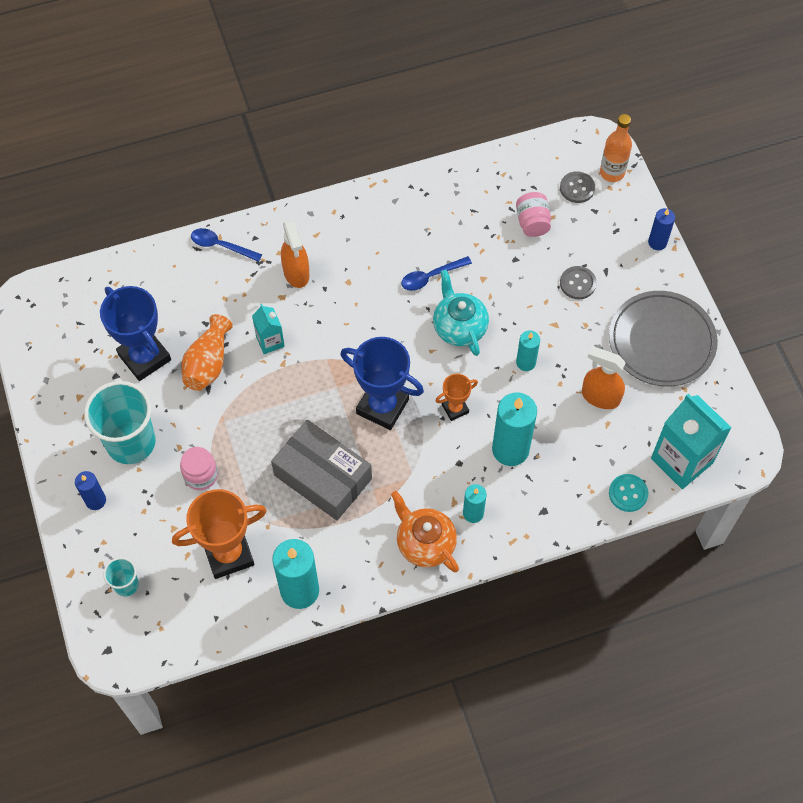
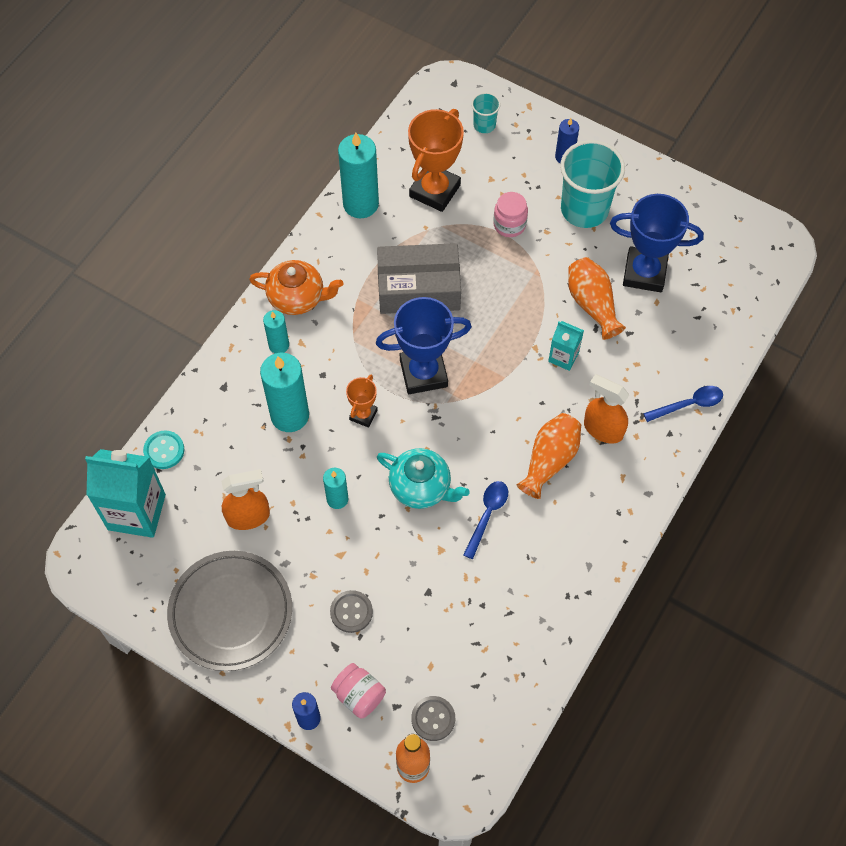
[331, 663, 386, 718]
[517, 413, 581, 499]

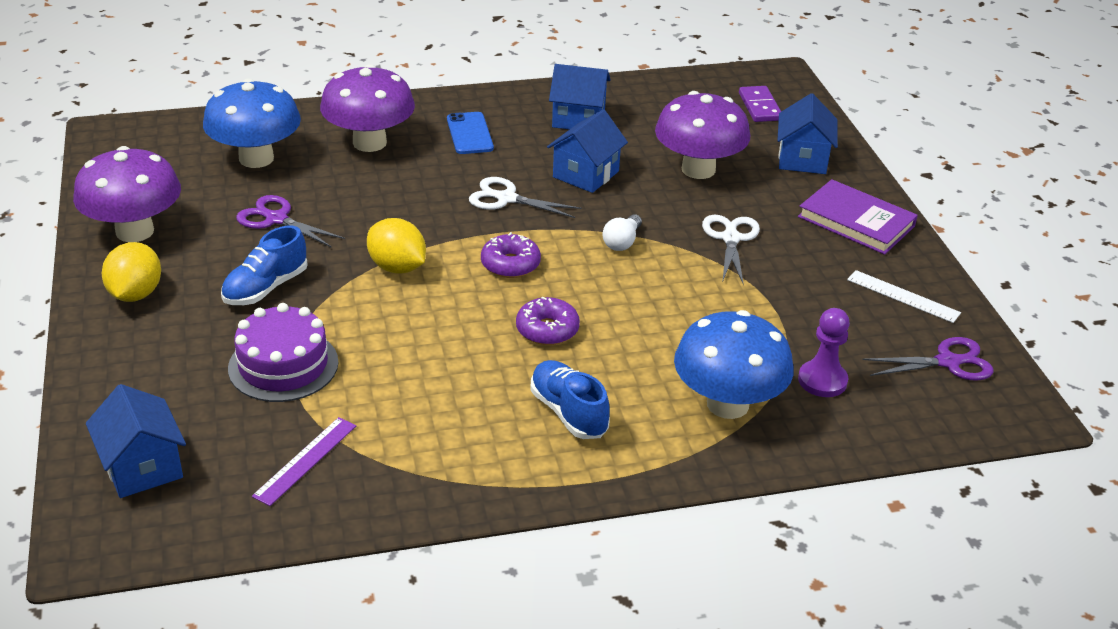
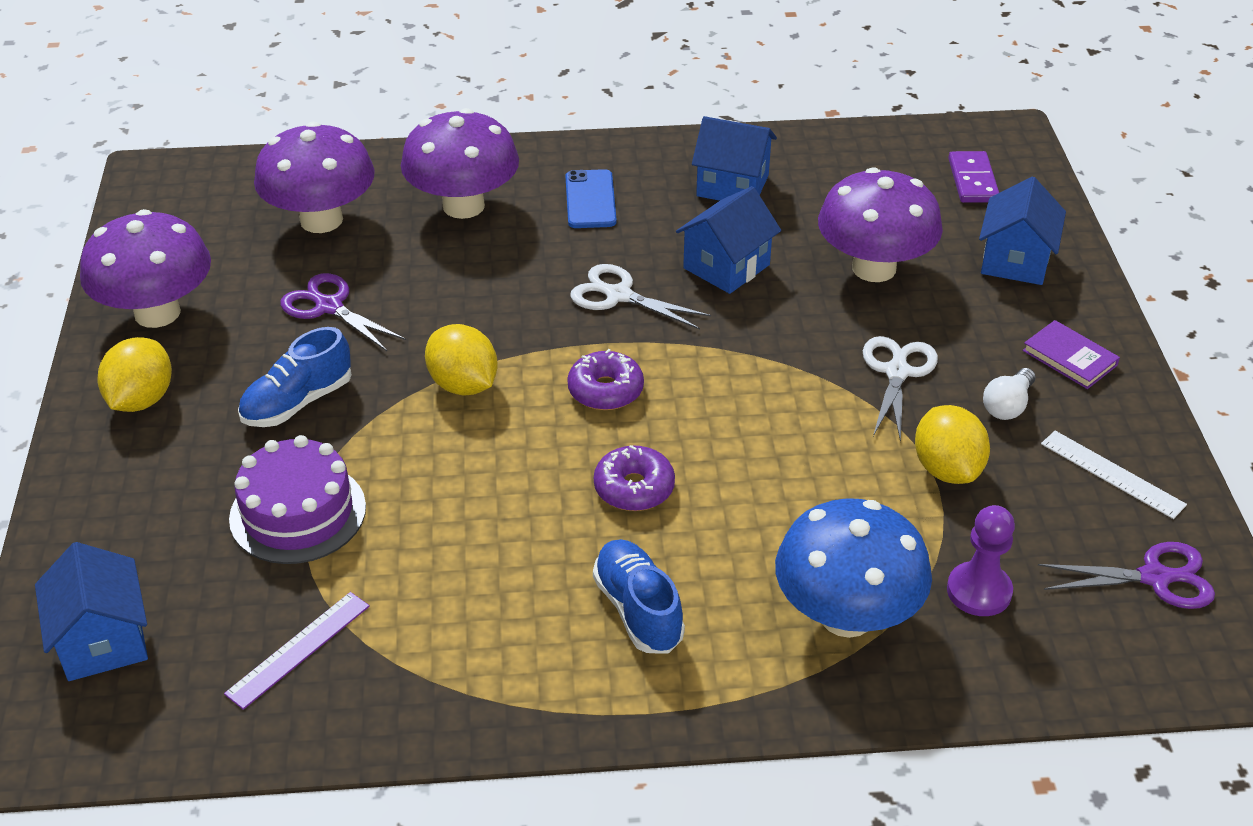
[254, 122, 375, 233]
[1023, 320, 1120, 389]
[983, 368, 1035, 420]
[915, 405, 990, 484]

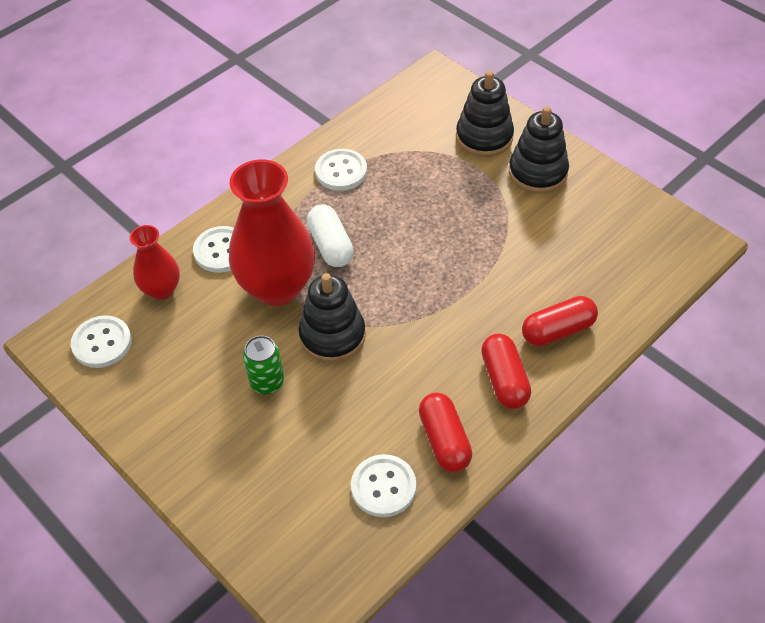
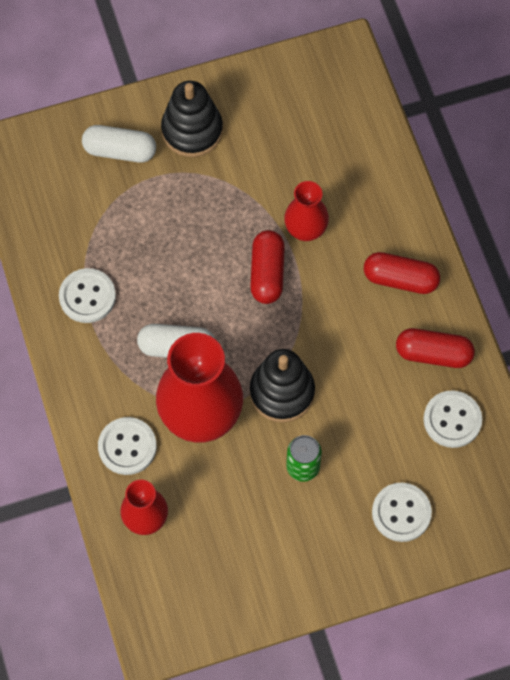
[82, 125, 156, 162]
[250, 230, 285, 304]
[372, 483, 432, 542]
[284, 181, 329, 241]

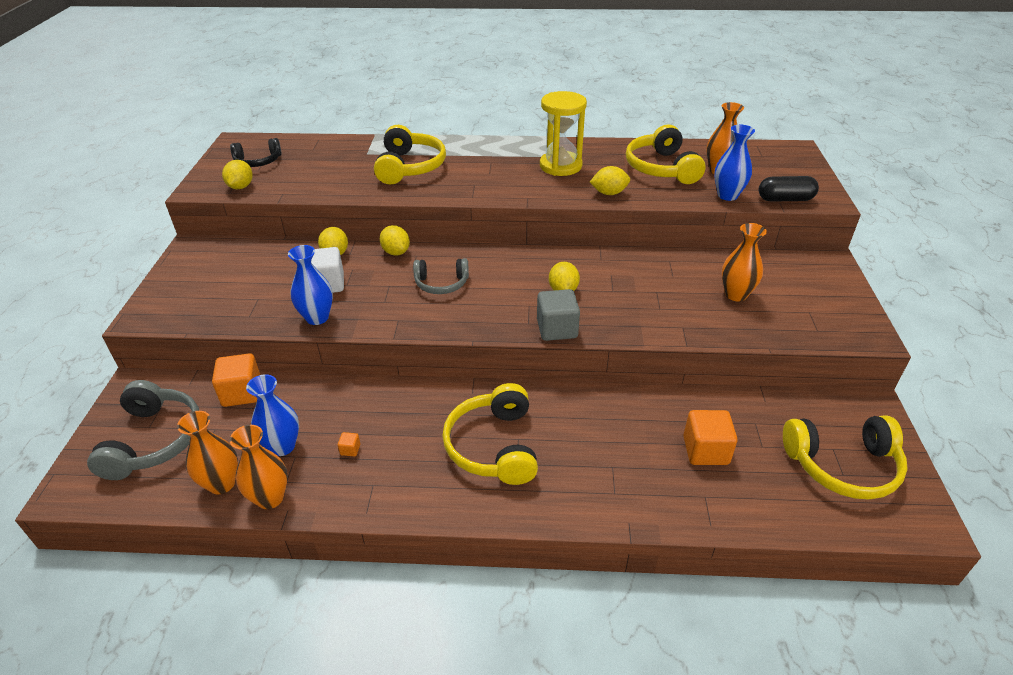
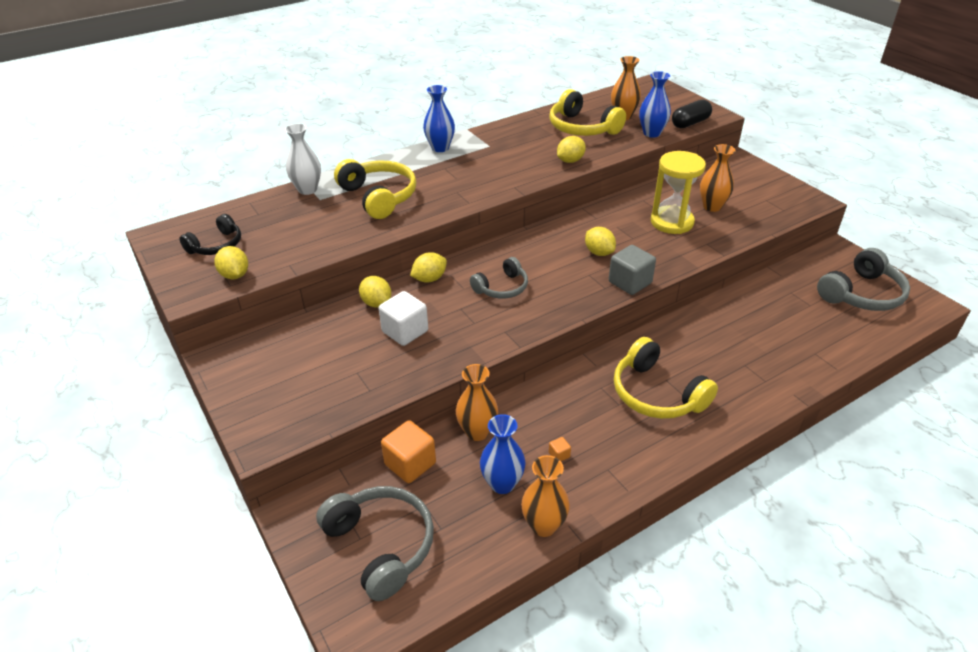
[651, 151, 706, 234]
[410, 252, 447, 283]
[423, 85, 455, 152]
[683, 410, 738, 465] (first image)
[456, 364, 498, 441]
[817, 248, 910, 311]
[285, 123, 321, 195]

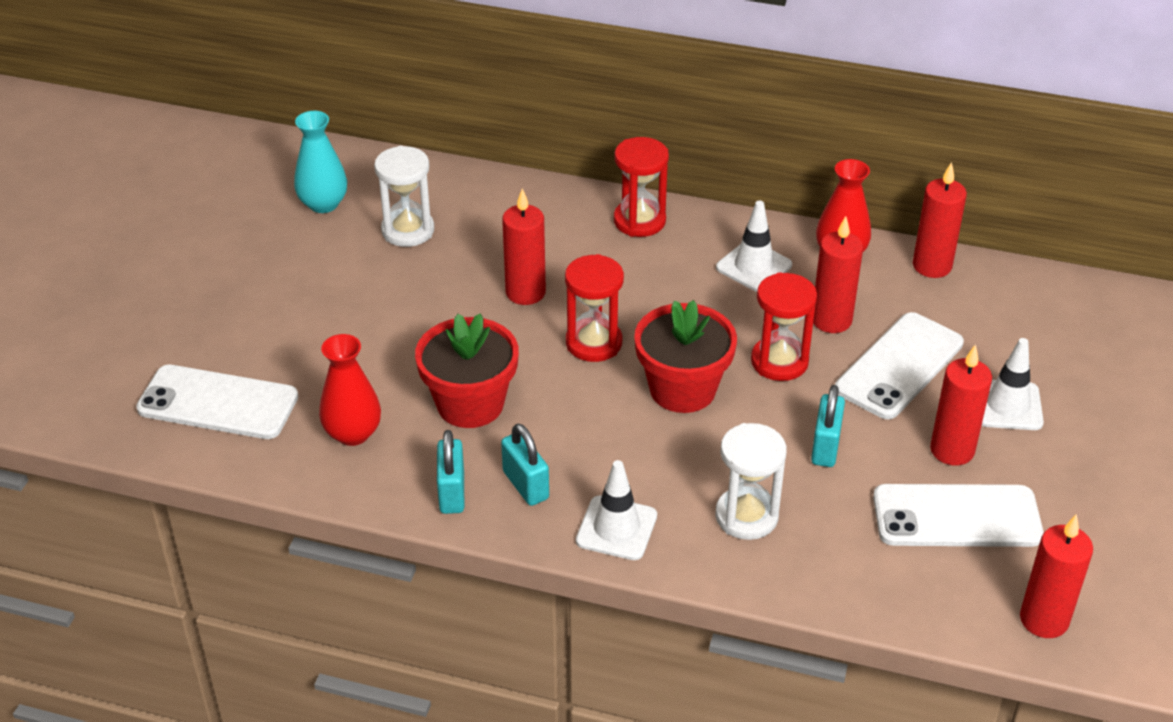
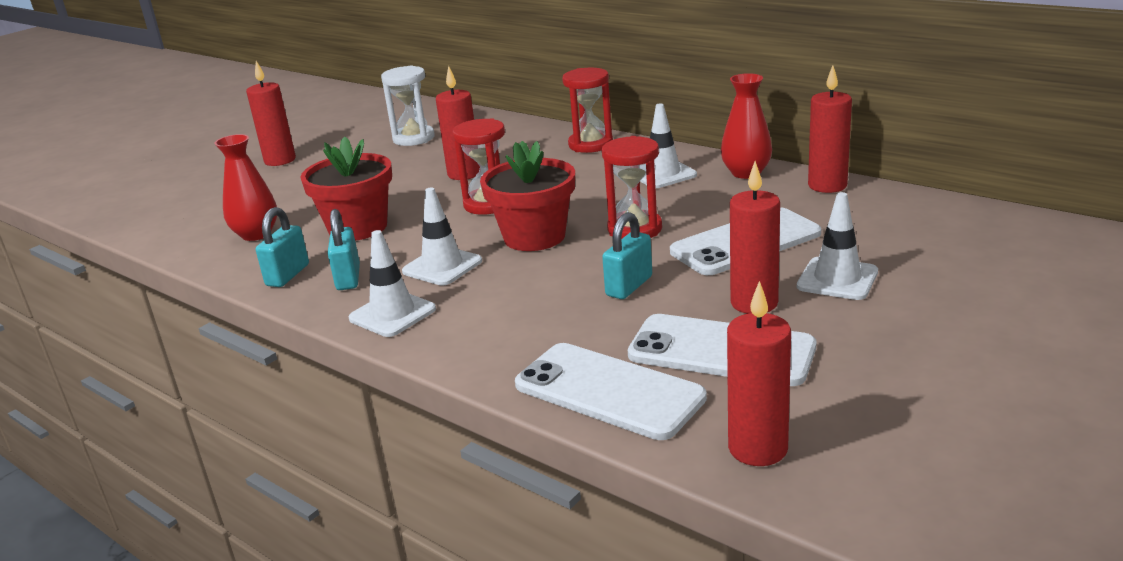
[294, 111, 347, 213] (first image)
[246, 61, 296, 166]
[515, 343, 707, 440]
[715, 423, 787, 540] (first image)
[402, 188, 482, 286]

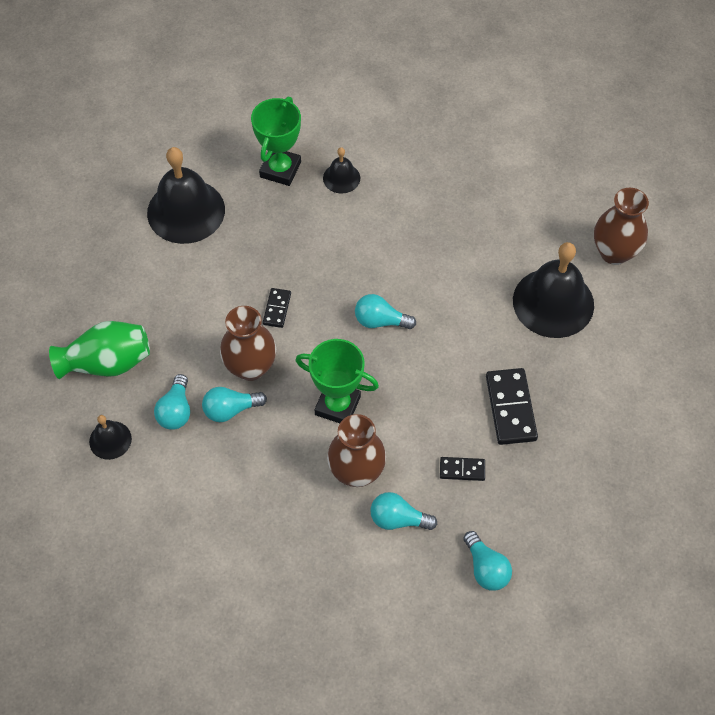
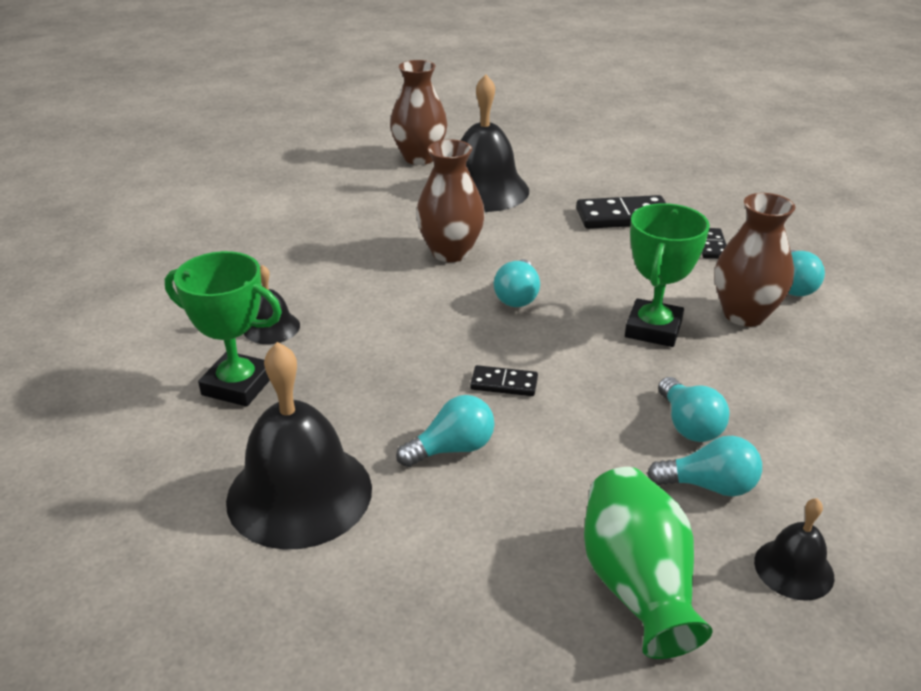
[416, 140, 485, 262]
[396, 395, 495, 467]

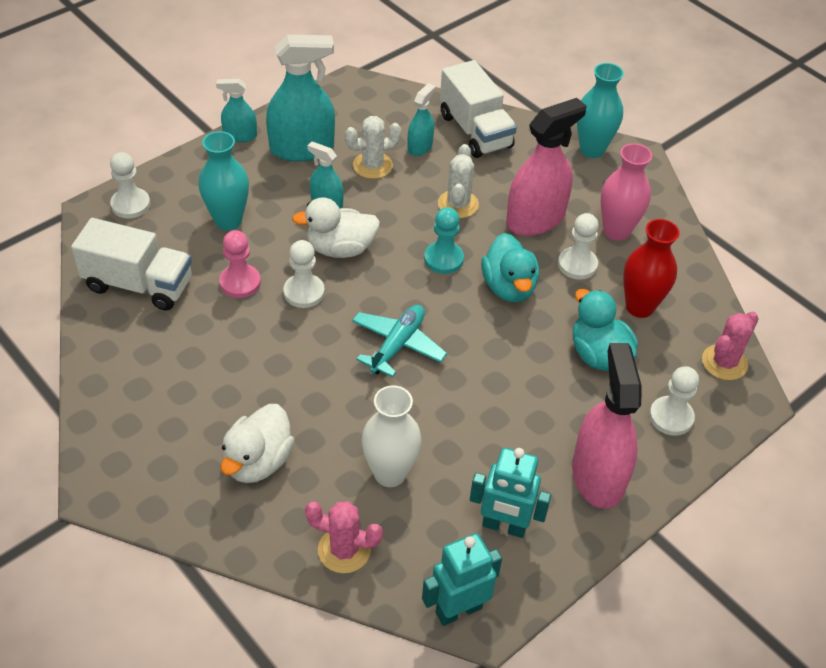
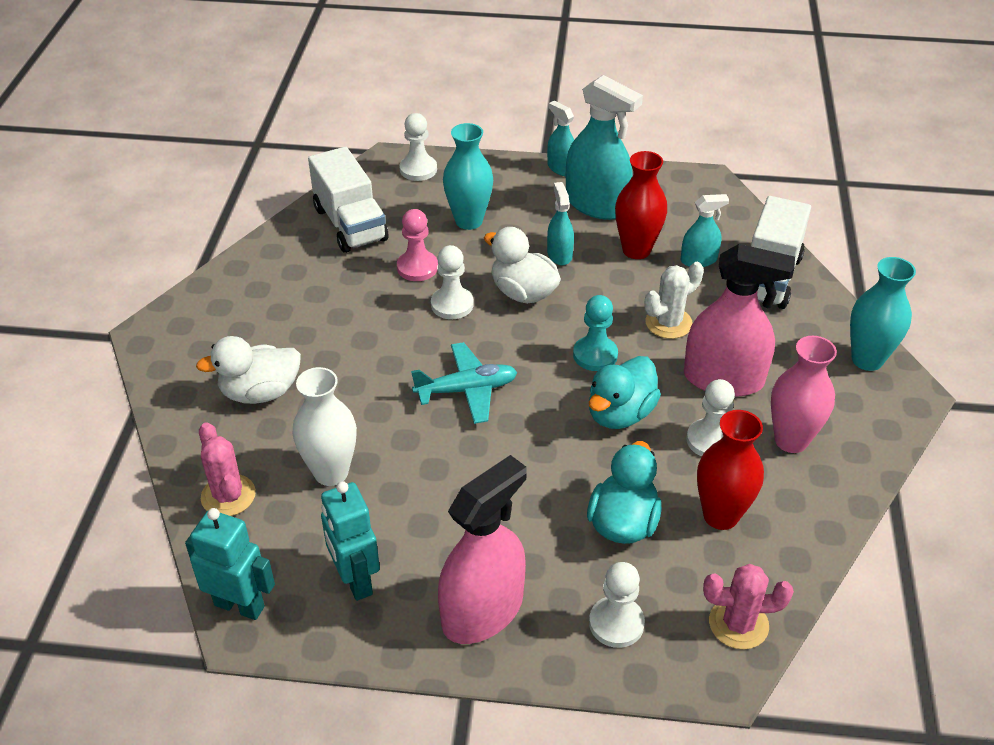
[615, 151, 667, 259]

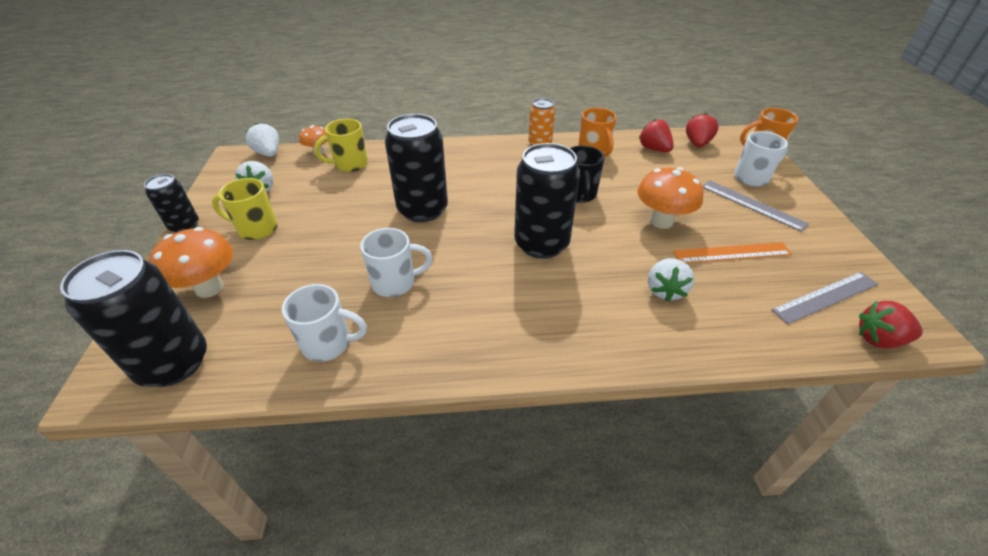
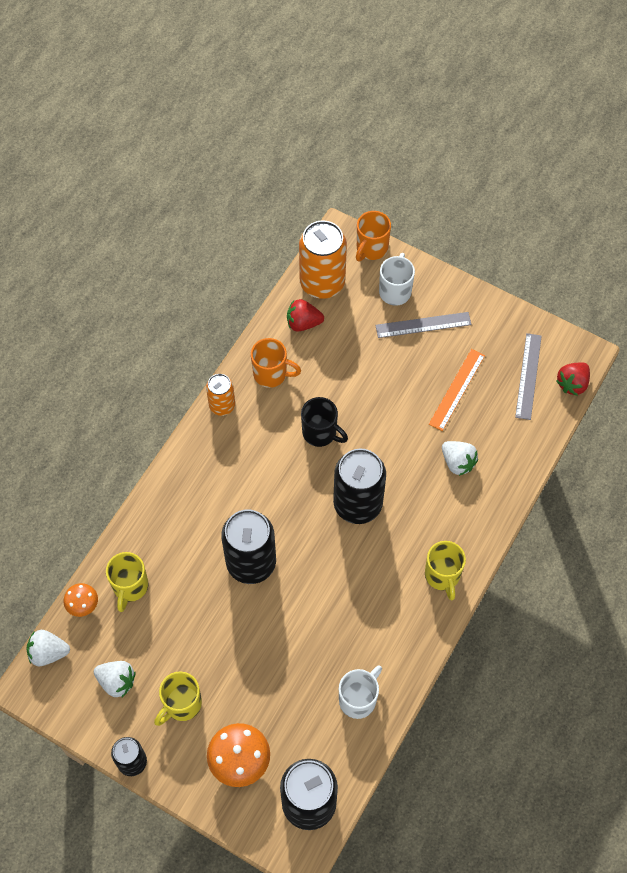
[299, 220, 347, 299]
[637, 167, 704, 229] (first image)
[360, 228, 432, 297] (first image)
[425, 541, 466, 601]

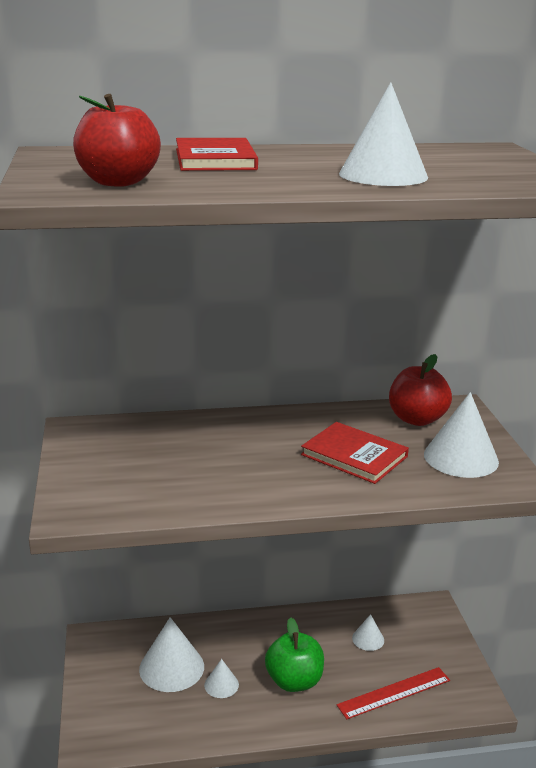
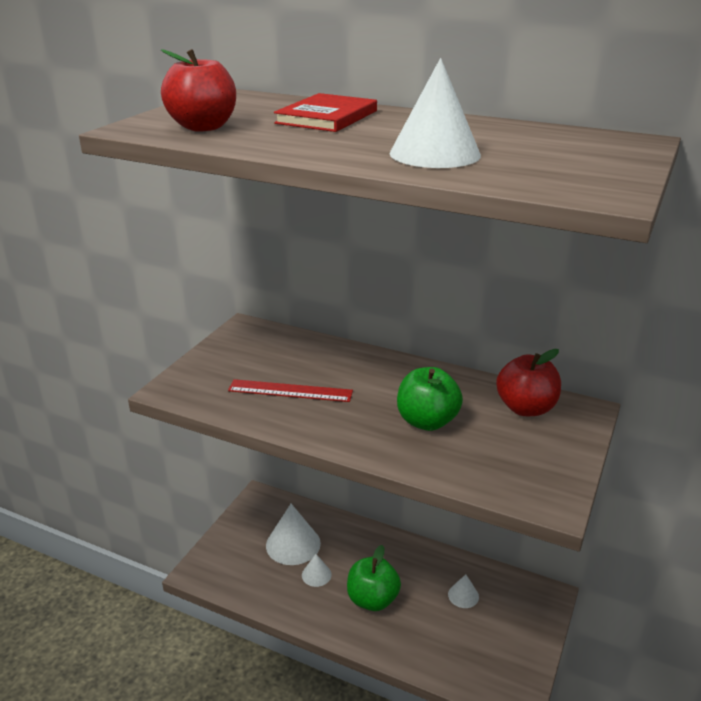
[424, 392, 499, 478] (first image)
[397, 367, 463, 431]
[228, 379, 353, 402]

